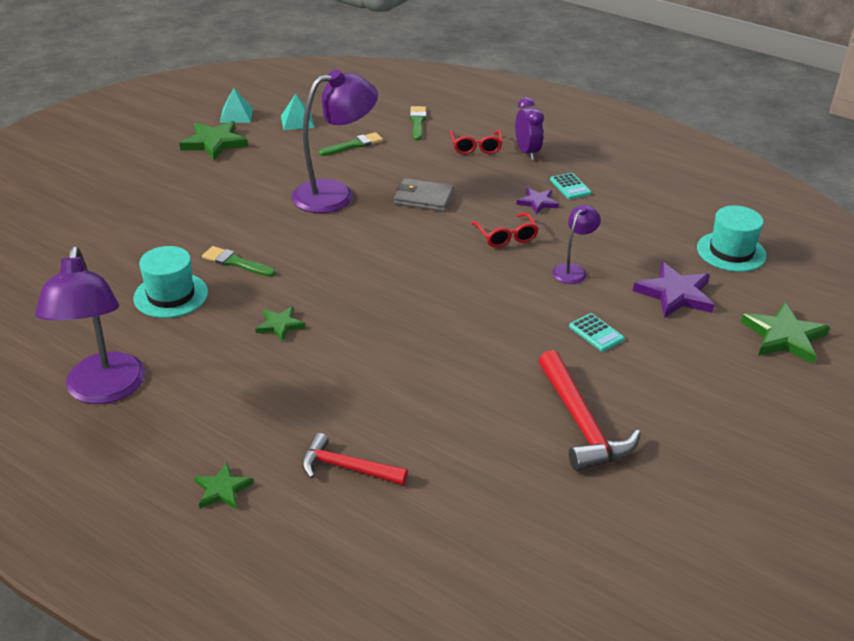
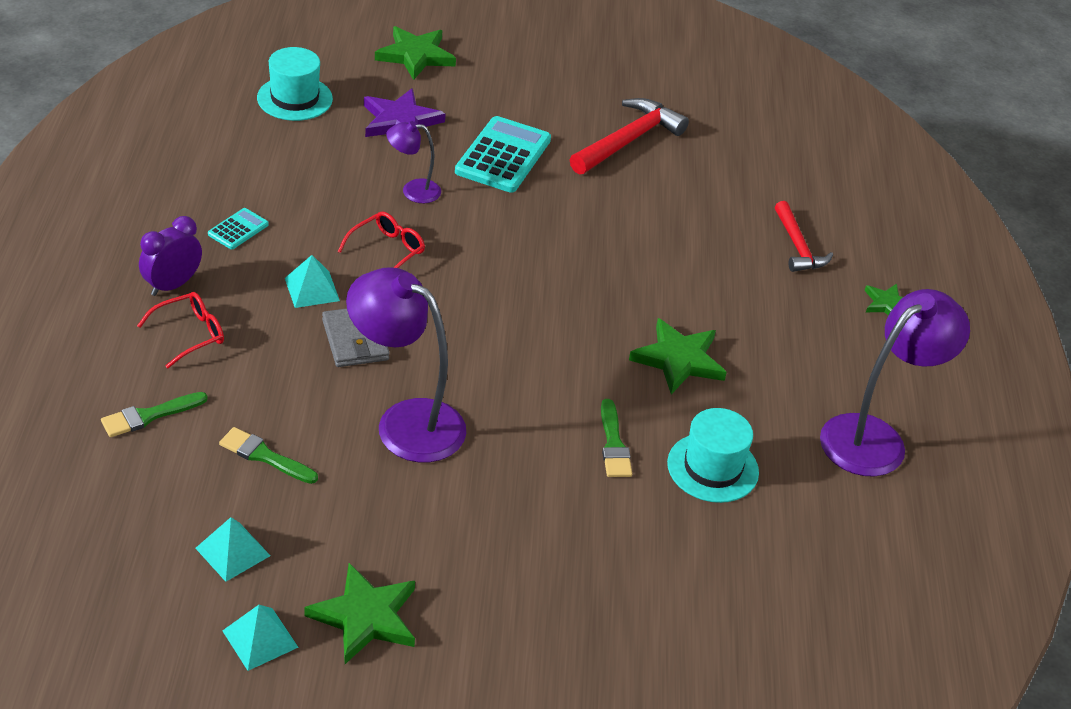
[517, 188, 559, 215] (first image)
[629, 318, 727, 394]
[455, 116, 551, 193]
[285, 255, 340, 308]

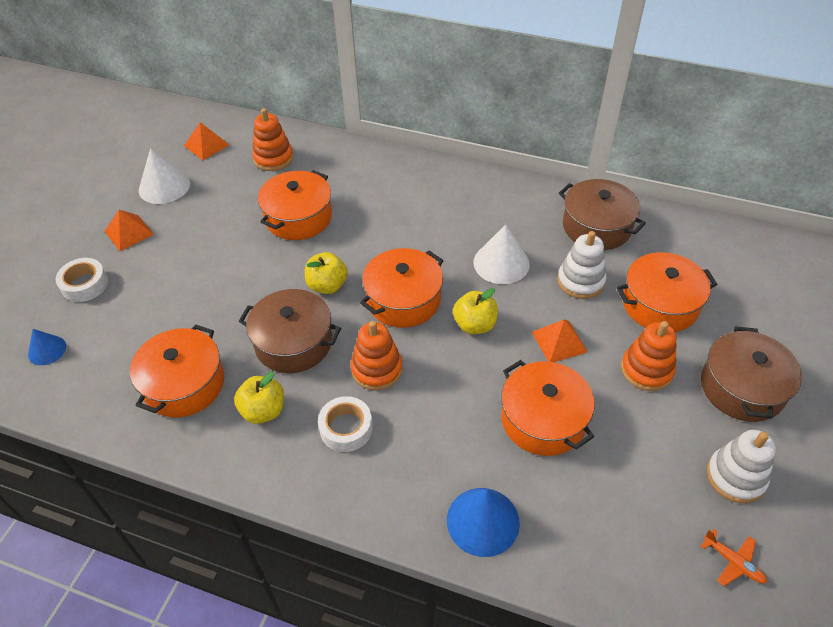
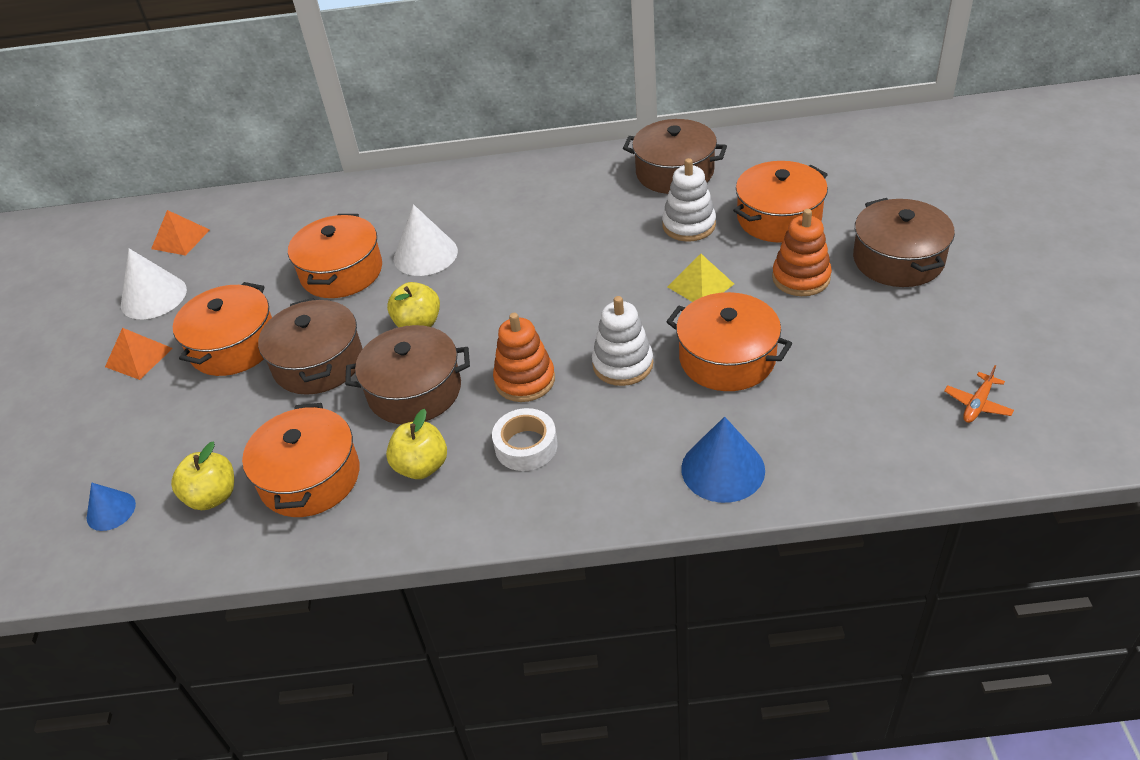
[252, 108, 294, 171] (first image)
[394, 204, 458, 276]
[173, 282, 272, 376]
[55, 258, 108, 302] (first image)
[171, 441, 234, 510]
[667, 254, 734, 302]
[592, 296, 653, 386]
[944, 365, 1014, 423]
[258, 298, 362, 395]

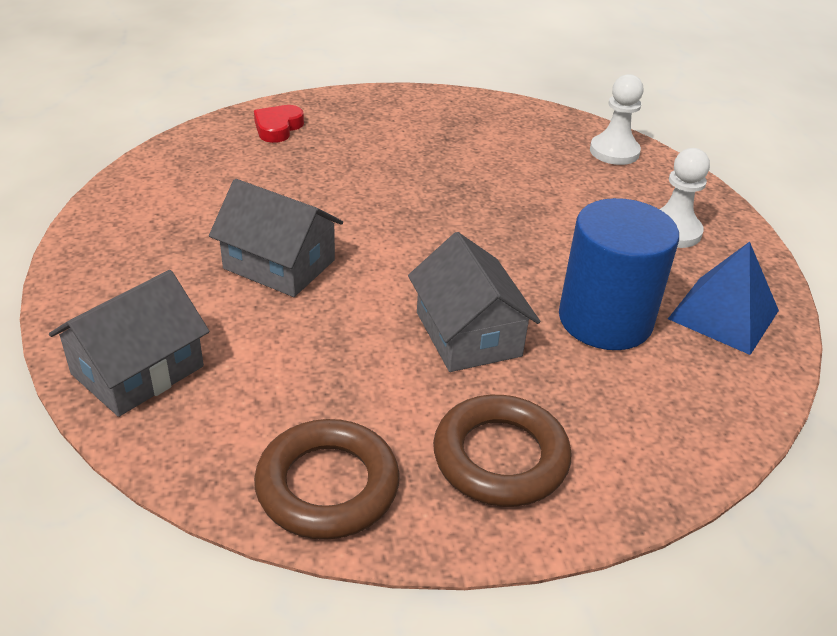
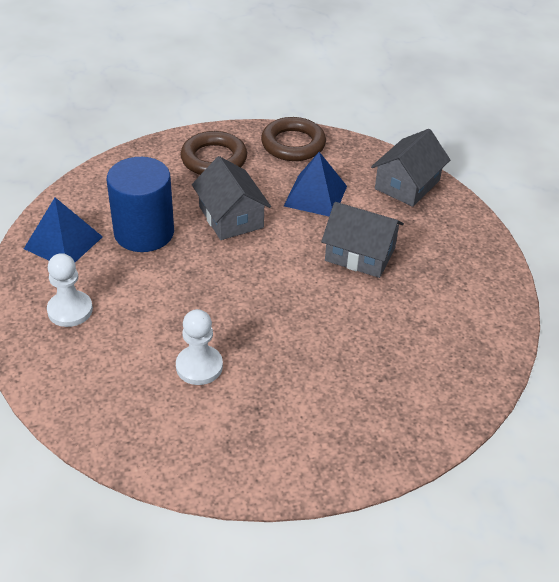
[176, 309, 223, 385]
[254, 105, 304, 143] (first image)
[284, 152, 347, 216]

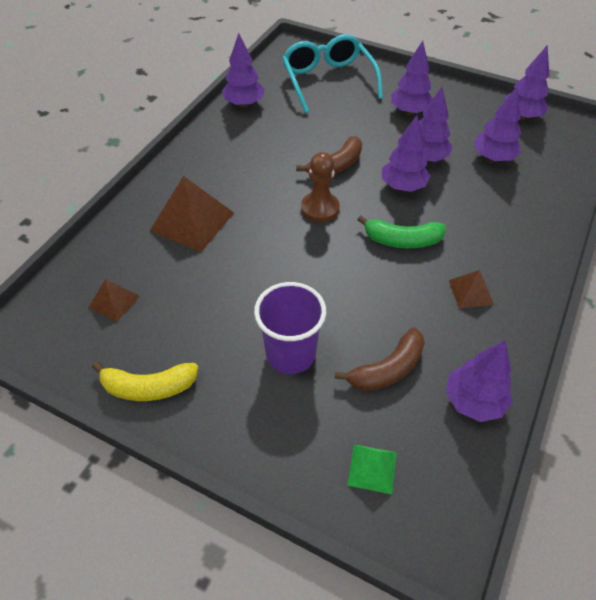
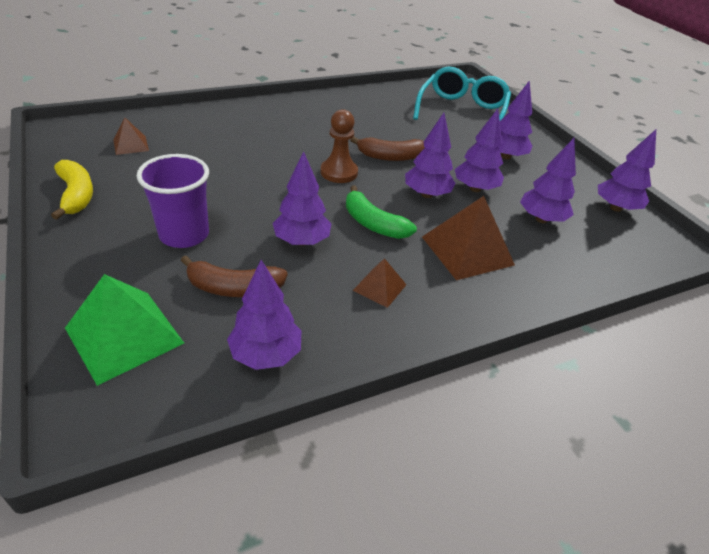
[273, 151, 331, 246]
[422, 196, 515, 280]
[51, 160, 93, 220]
[65, 274, 184, 386]

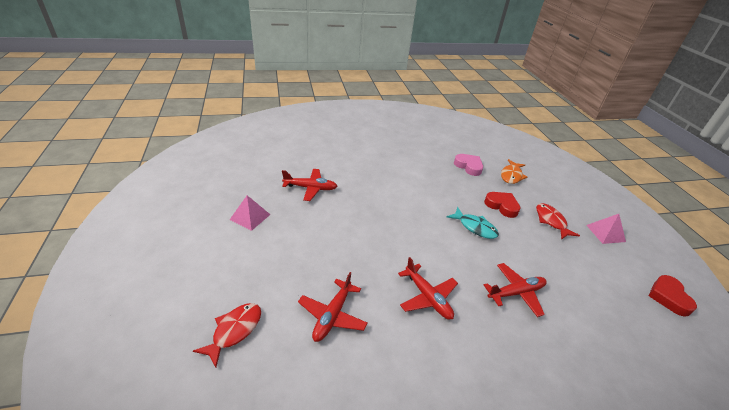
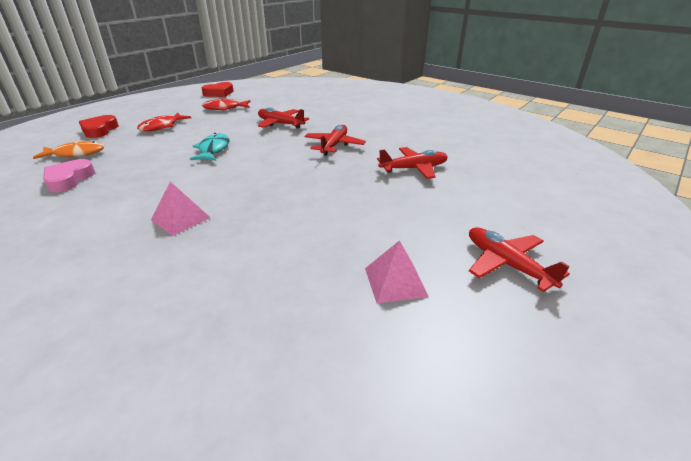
[469, 227, 570, 292]
[79, 115, 119, 138]
[151, 182, 211, 236]
[202, 99, 251, 111]

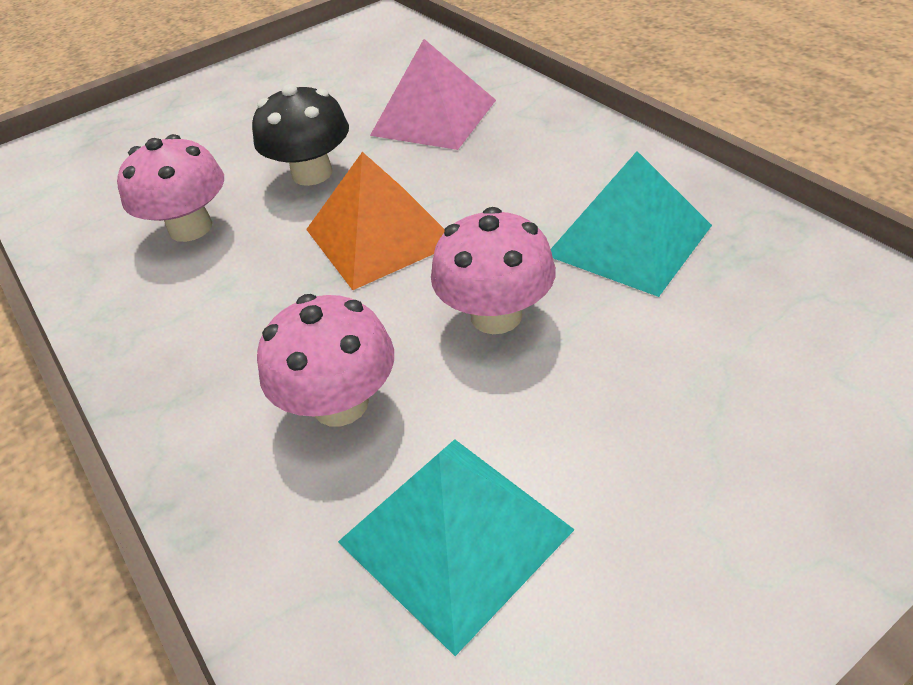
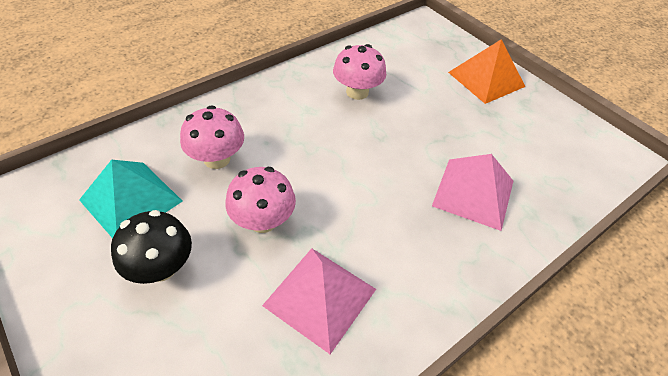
[111, 210, 192, 284]
[262, 248, 376, 354]
[448, 39, 526, 104]

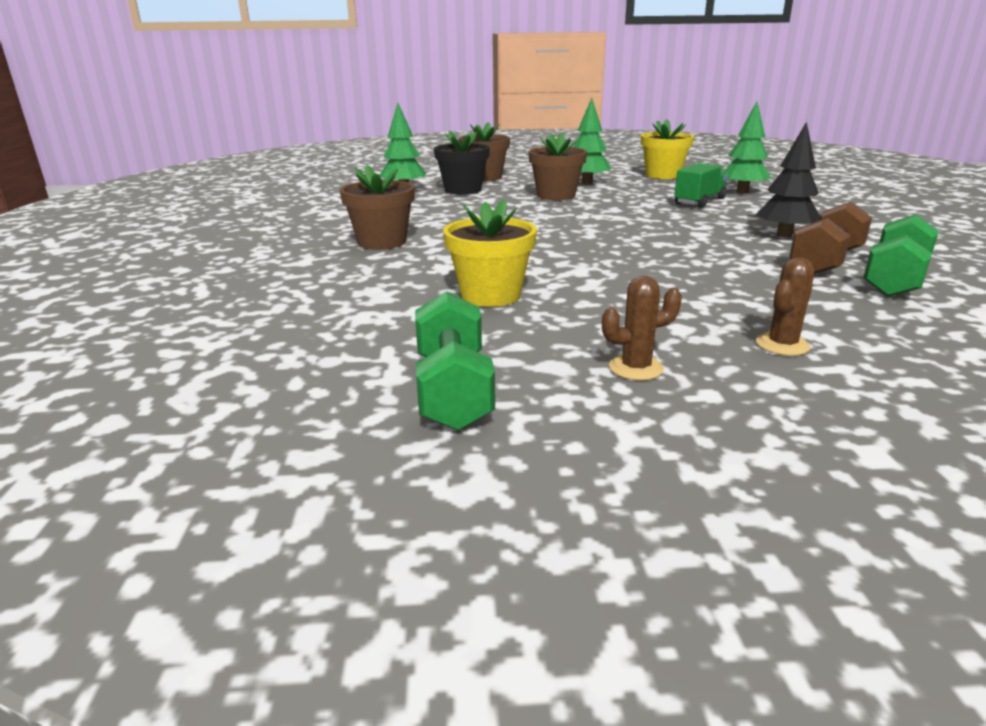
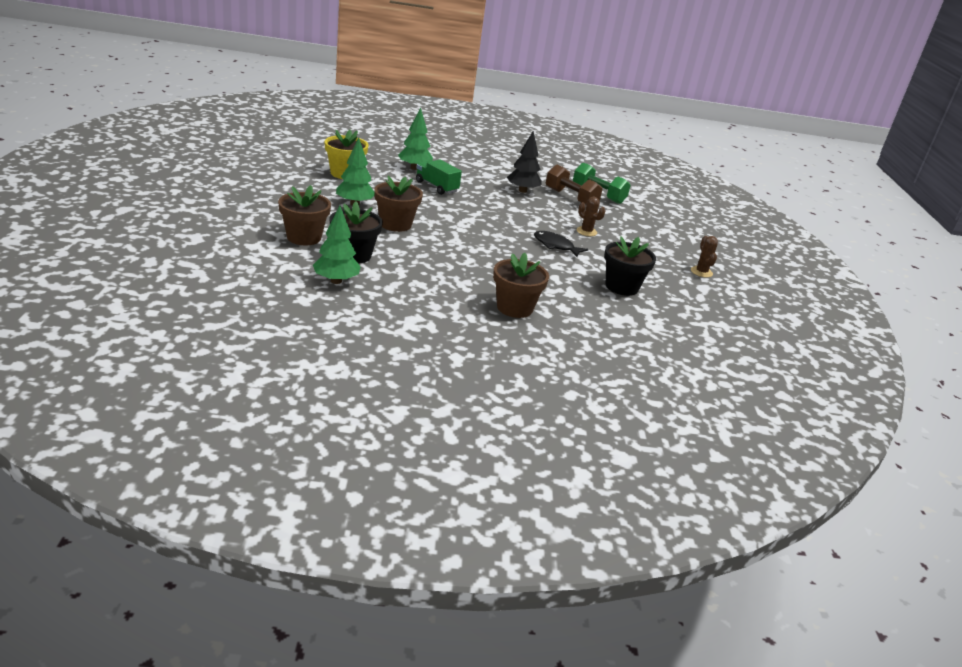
[604, 236, 656, 296]
[577, 197, 605, 236]
[415, 291, 495, 431] (first image)
[534, 231, 588, 257]

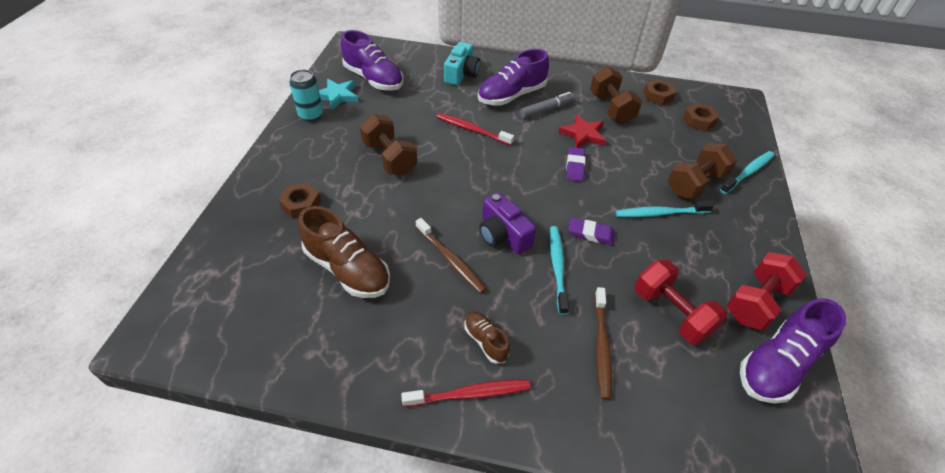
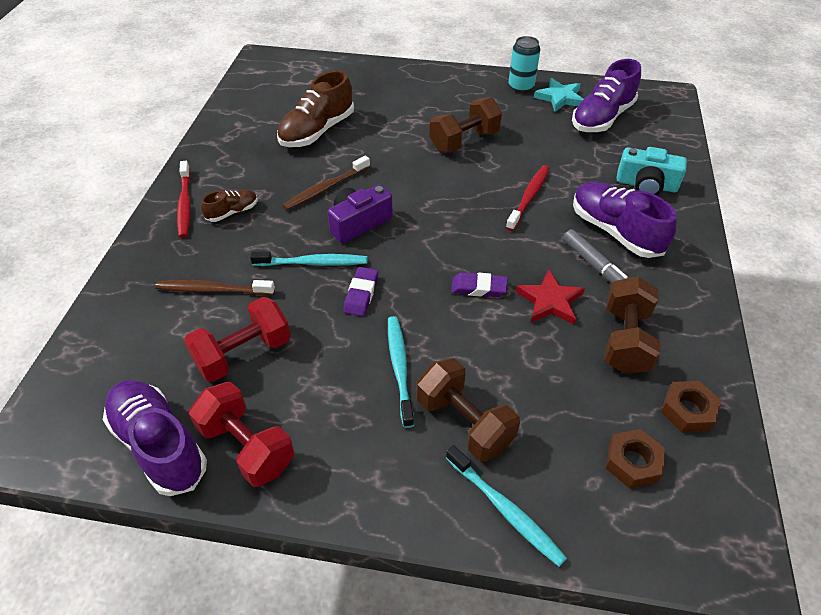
[605, 276, 660, 374]
[278, 183, 321, 219] (first image)

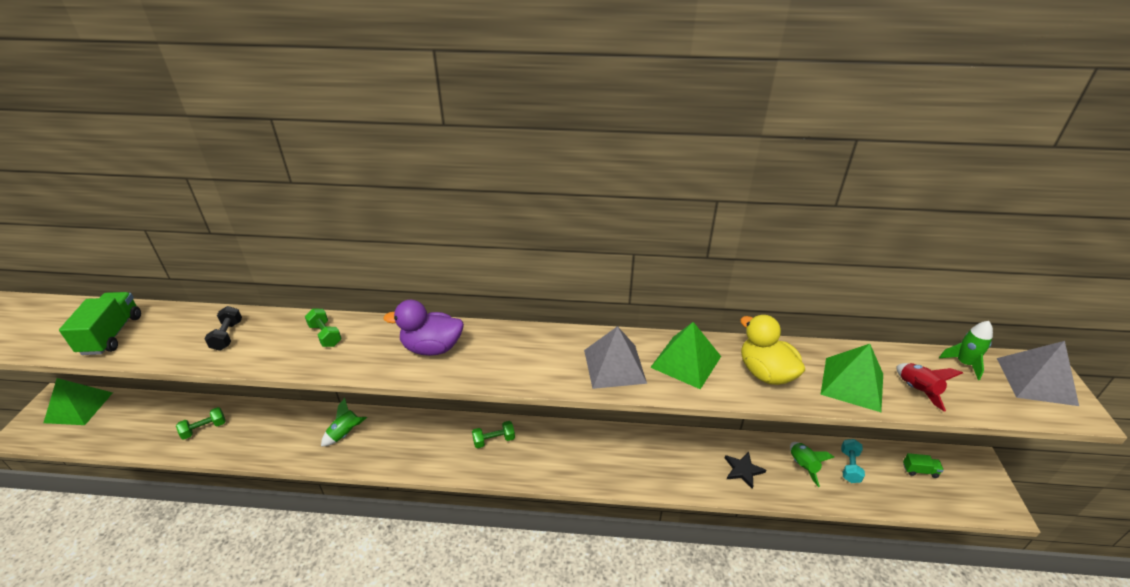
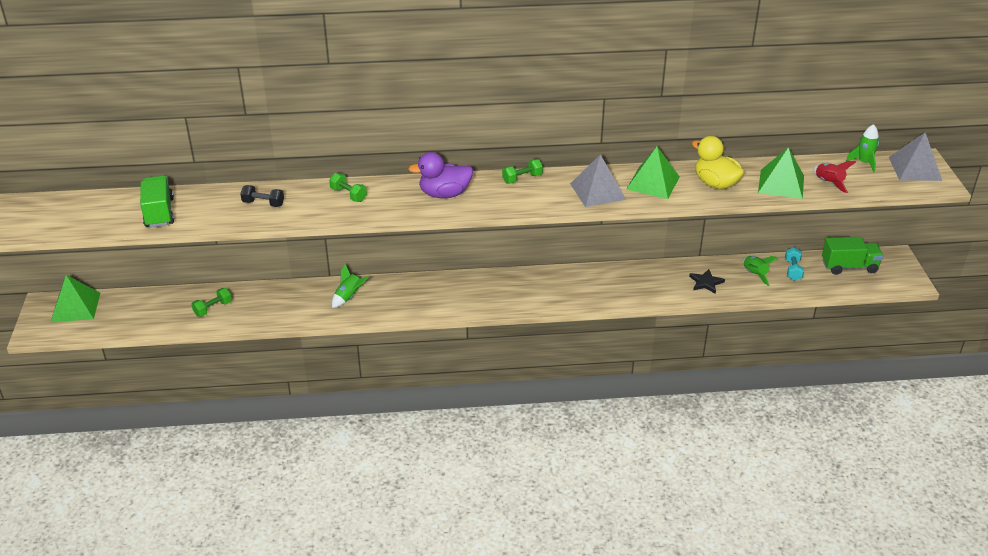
[241, 185, 284, 207]
[502, 159, 543, 184]
[822, 237, 883, 275]

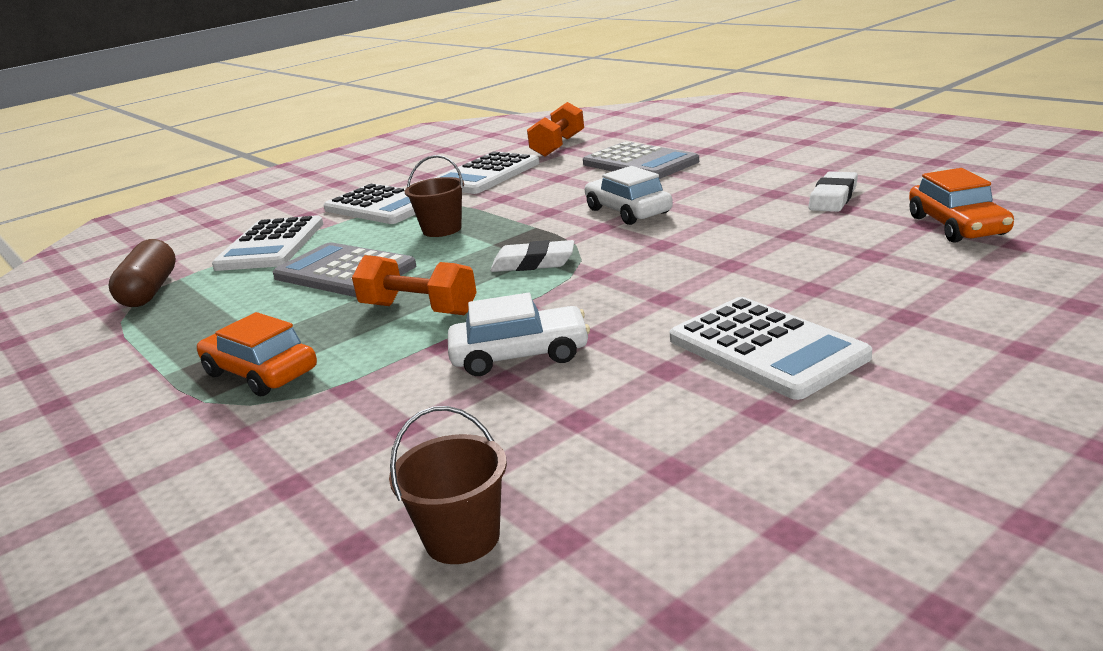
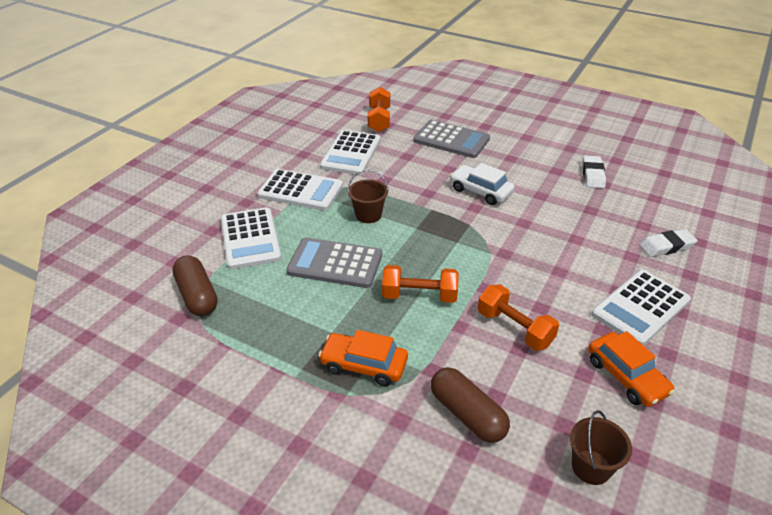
[588, 331, 675, 407]
[639, 229, 698, 257]
[478, 284, 559, 351]
[591, 270, 691, 346]
[431, 367, 510, 443]

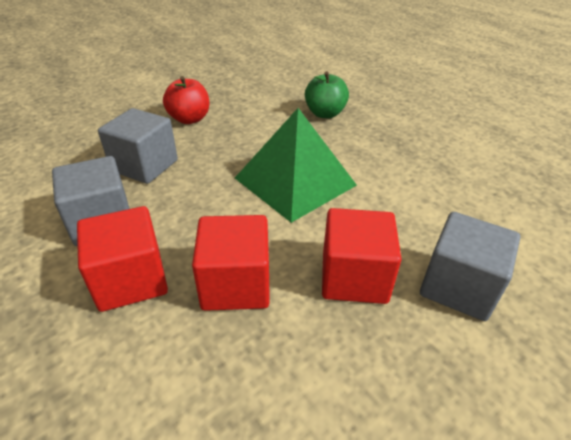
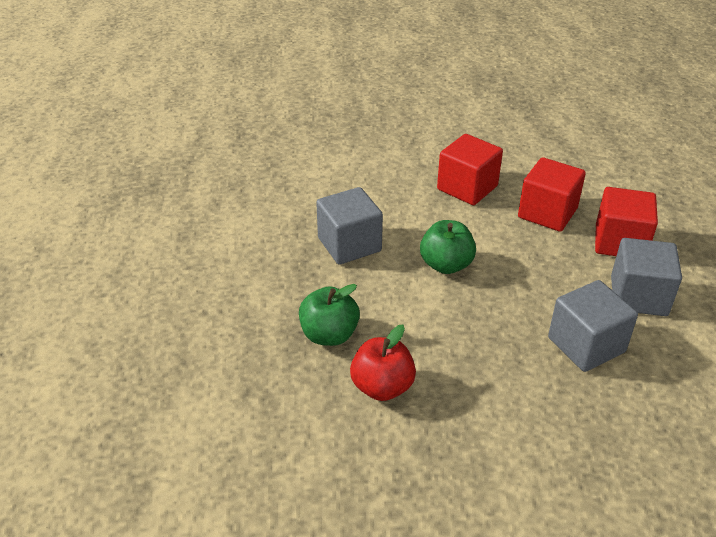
[350, 325, 416, 401]
[420, 220, 476, 274]
[316, 187, 383, 265]

